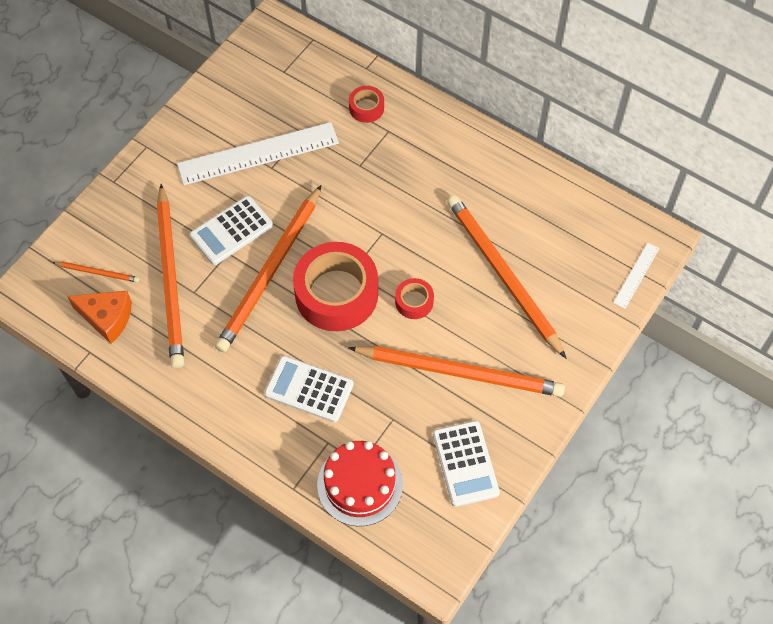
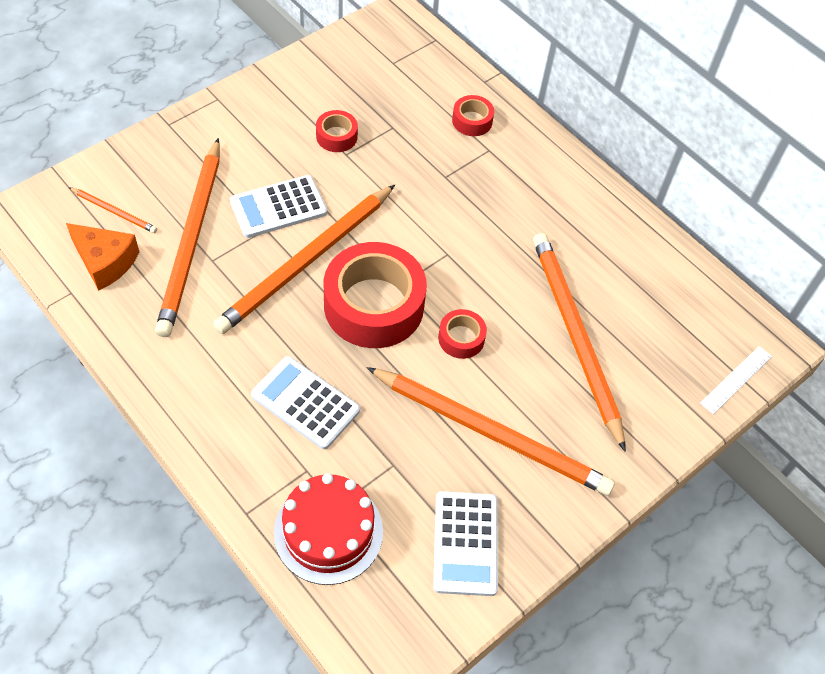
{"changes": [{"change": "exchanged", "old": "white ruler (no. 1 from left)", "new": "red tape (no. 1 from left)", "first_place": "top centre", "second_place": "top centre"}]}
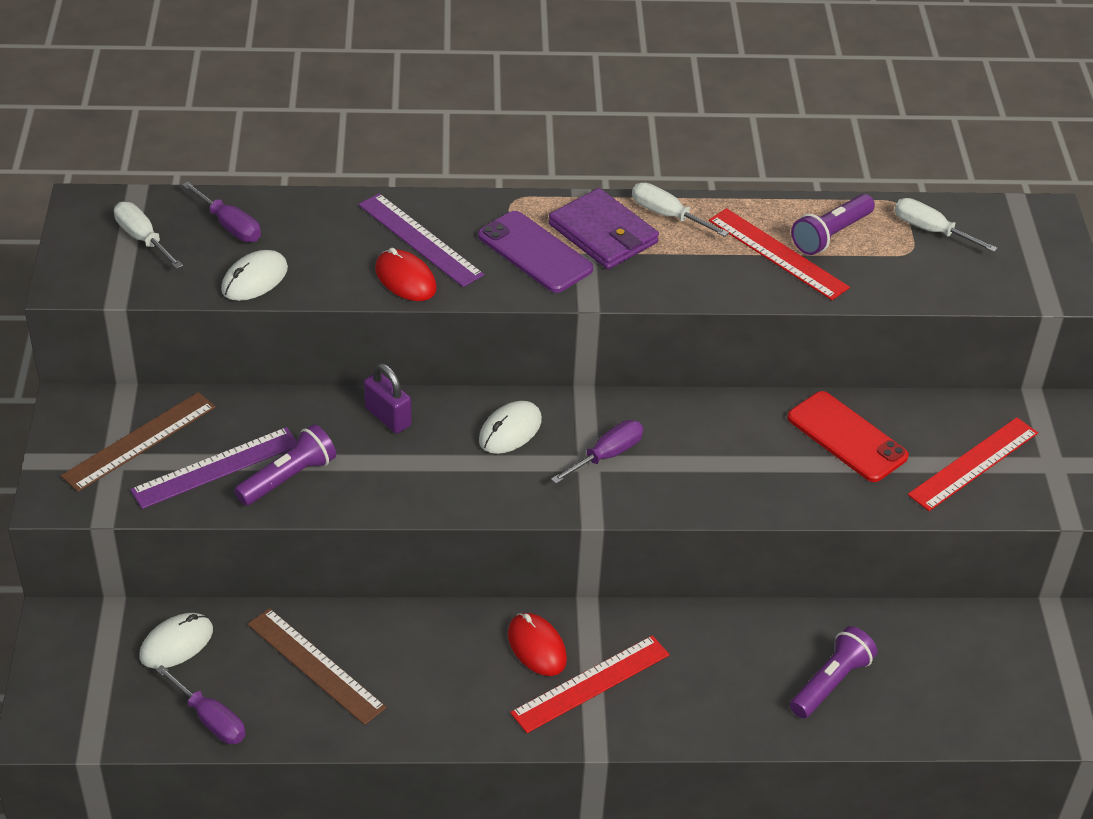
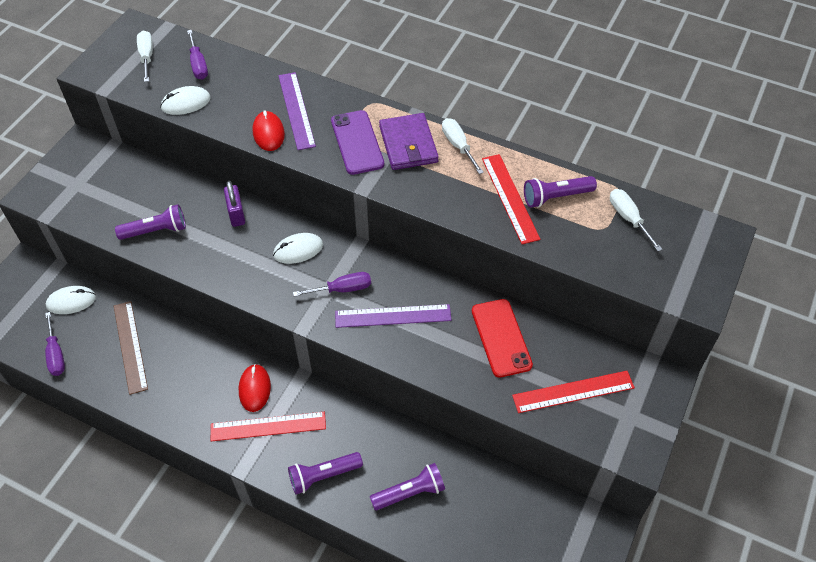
{"changes": [{"change": "missing", "old": "brown ruler (no. 1 from left)", "first_place": "middle left"}, {"change": "relocated", "old": "purple ruler (no. 1 from left in the first image)", "new": "purple ruler (no. 2 from left)", "first_place": "middle left", "second_place": "centre"}, {"change": "appeared", "new": "purple flashlight (no. 2 from left)", "second_place": "bottom centre"}]}
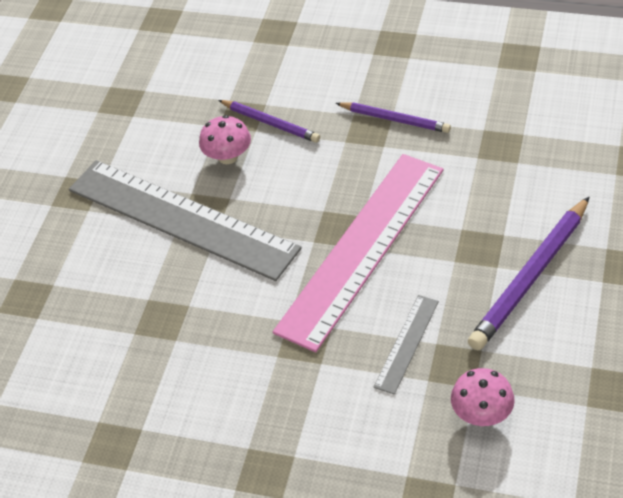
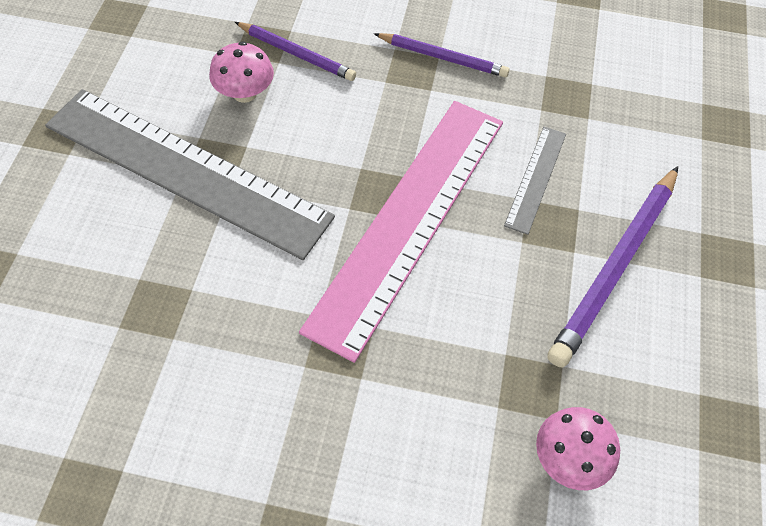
{"changes": [{"change": "relocated", "old": "grey ruler (no. 2 from left)", "first_place": "bottom centre", "second_place": "middle right"}]}
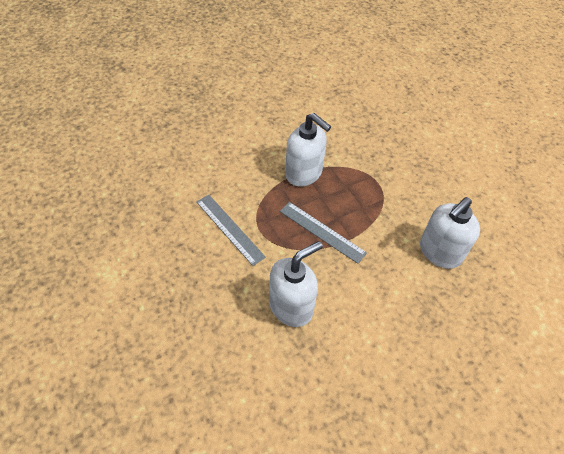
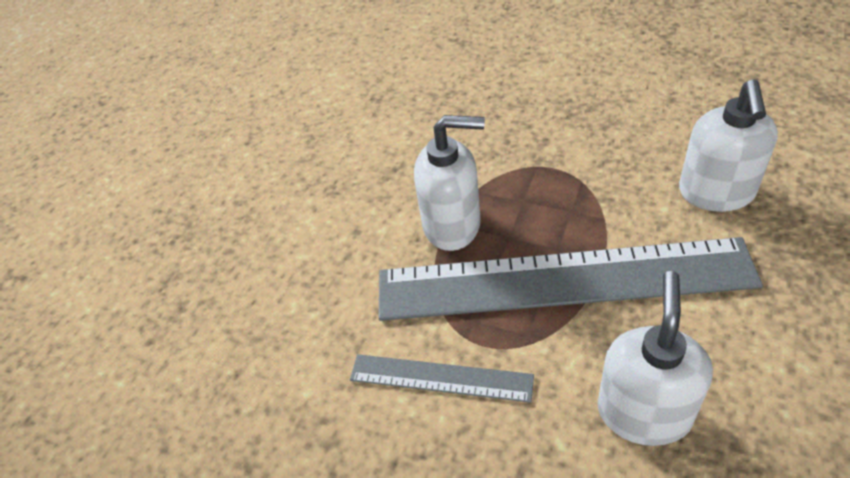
{"changes": [{"change": "size", "old": "grey ruler (no. 2 from left)", "first_place": "centre", "second_place": "middle right", "factor": 2.2}]}
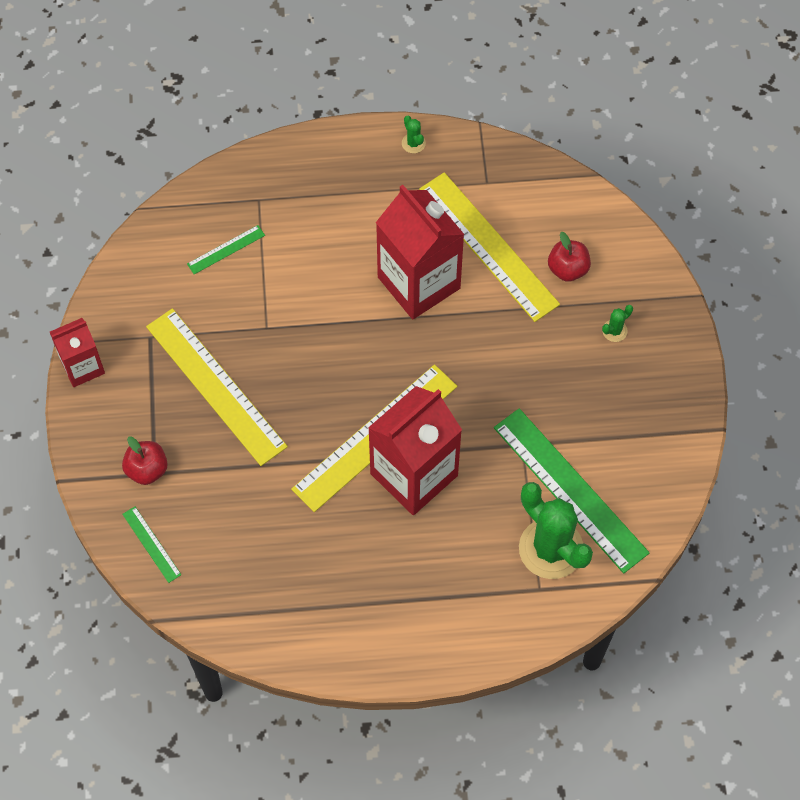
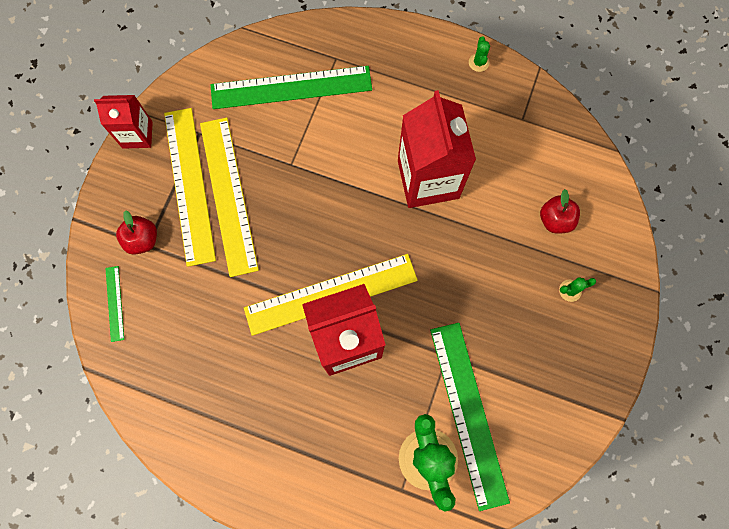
{"changes": [{"change": "size", "old": "green ruler (no. 2 from left)", "first_place": "top left", "second_place": "top centre", "factor": 2.28}, {"change": "relocated", "old": "yellow ruler (no. 3 from left in the first image)", "new": "yellow ruler (no. 1 from left)", "first_place": "top centre", "second_place": "middle left"}]}
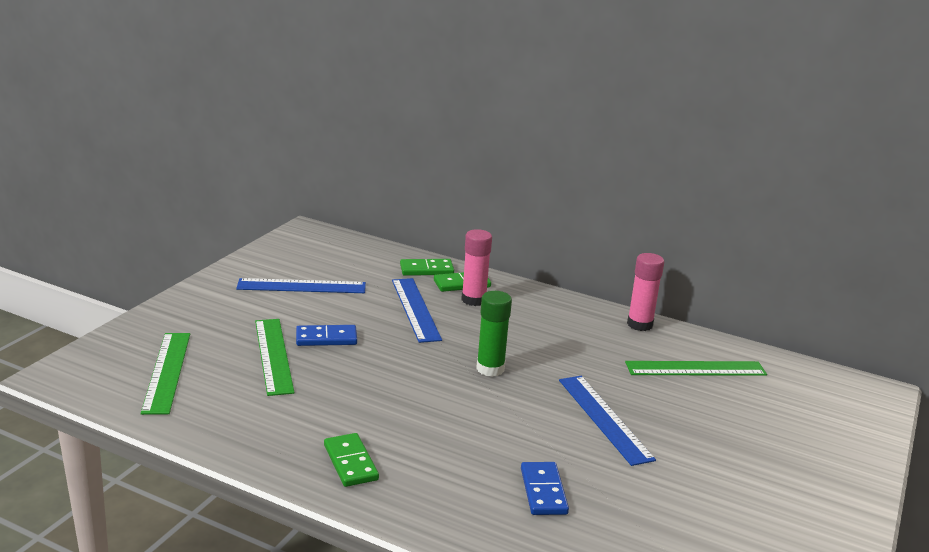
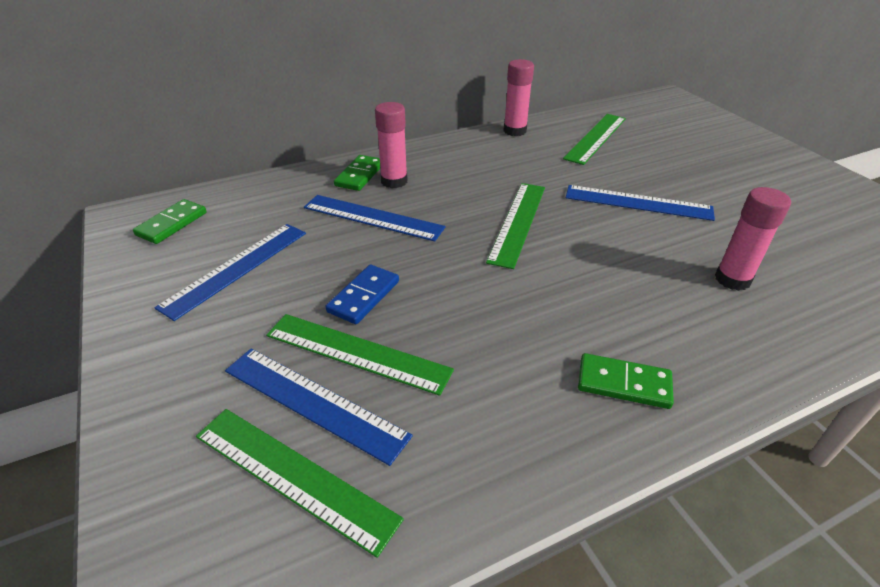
{"changes": [{"change": "relocated", "old": "green domino (no. 2 from left in the first image)", "new": "green domino (no. 1 from left)", "first_place": "centre", "second_place": "middle left"}, {"change": "exchanged", "old": "green glue stick", "new": "green ruler (no. 3 from left)", "first_place": "centre", "second_place": "centre"}, {"change": "exchanged", "old": "blue domino (no. 2 from left)", "new": "pink glue stick (no. 3 from left)", "first_place": "bottom centre", "second_place": "middle right"}, {"change": "appeared", "new": "blue ruler (no. 2 from left)", "second_place": "bottom centre"}]}
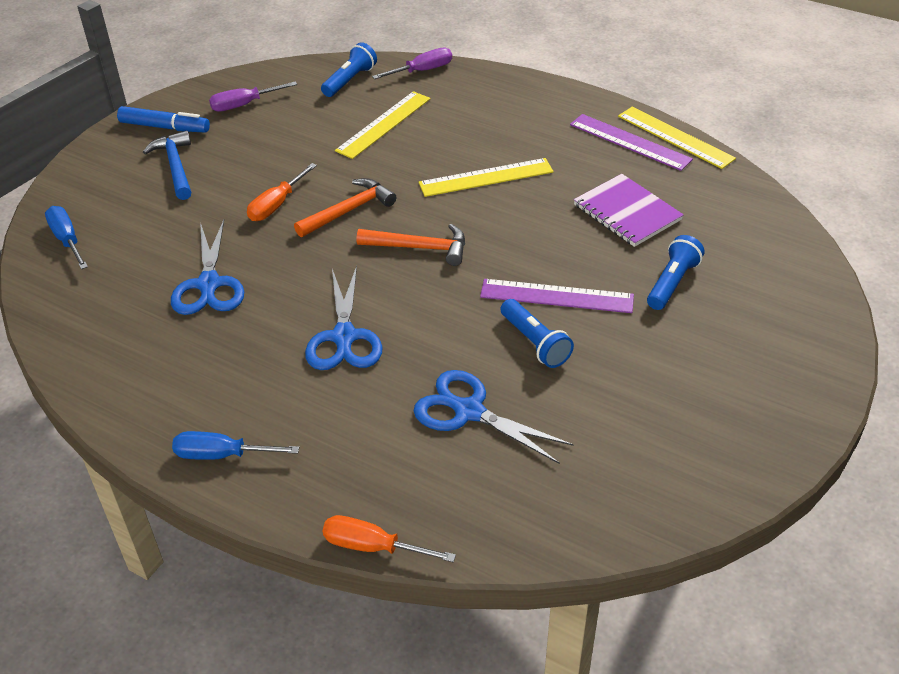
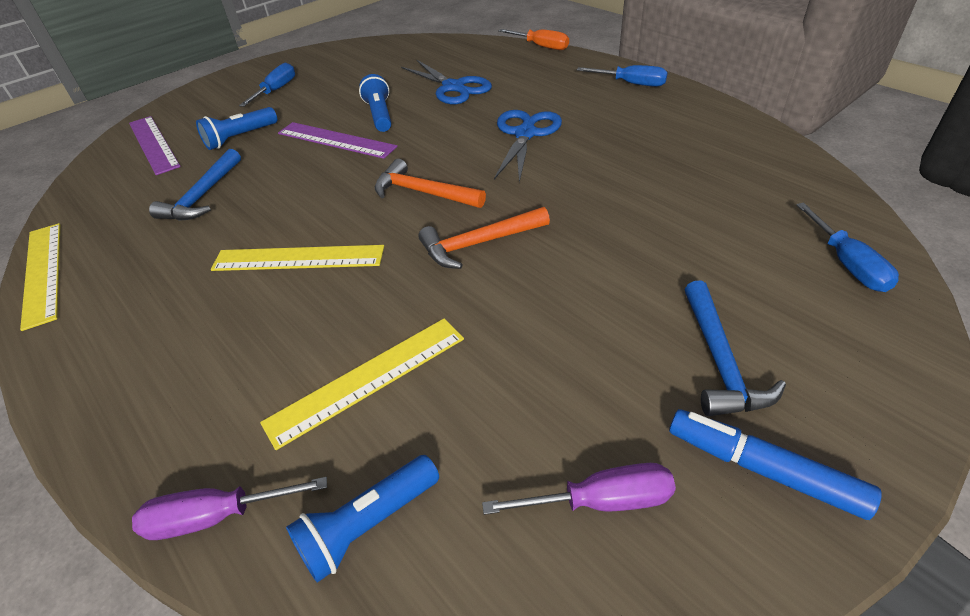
{"changes": [{"change": "missing", "old": "blue scissors (no. 1 from left)", "first_place": "middle left"}, {"change": "missing", "old": "orange screwdriver (no. 1 from left)", "first_place": "top left"}, {"change": "relocated", "old": "purple ruler (no. 2 from left in the first image)", "new": "purple ruler (no. 1 from left)", "first_place": "top right", "second_place": "top left"}, {"change": "exchanged", "old": "purple notebook", "new": "blue hammer (no. 1 from left)", "first_place": "top right", "second_place": "top left"}, {"change": "appeared", "new": "blue screwdriver (no. 1 from left)", "second_place": "top left"}]}
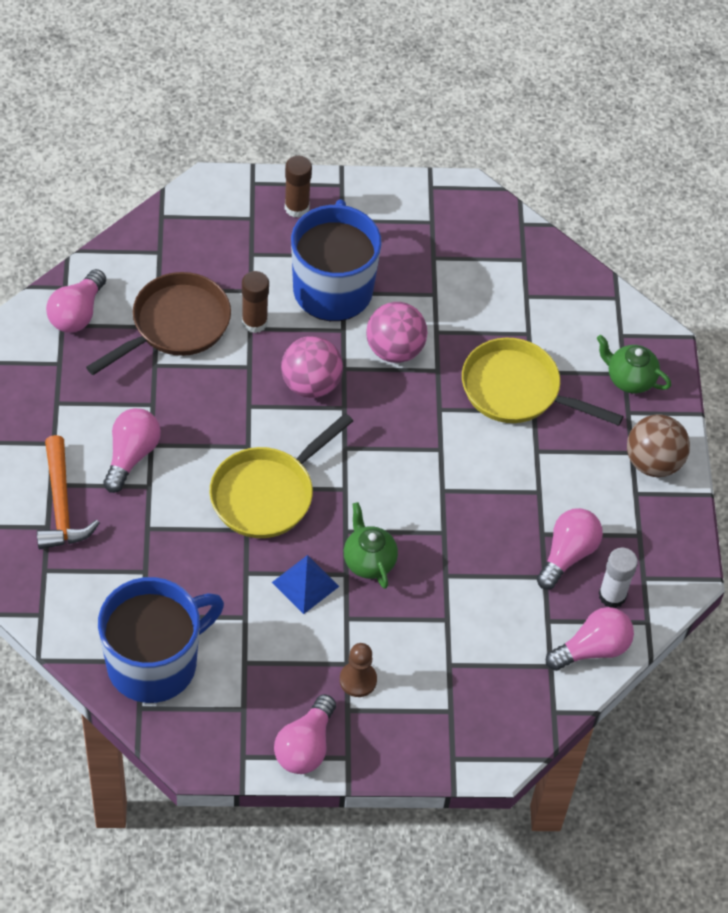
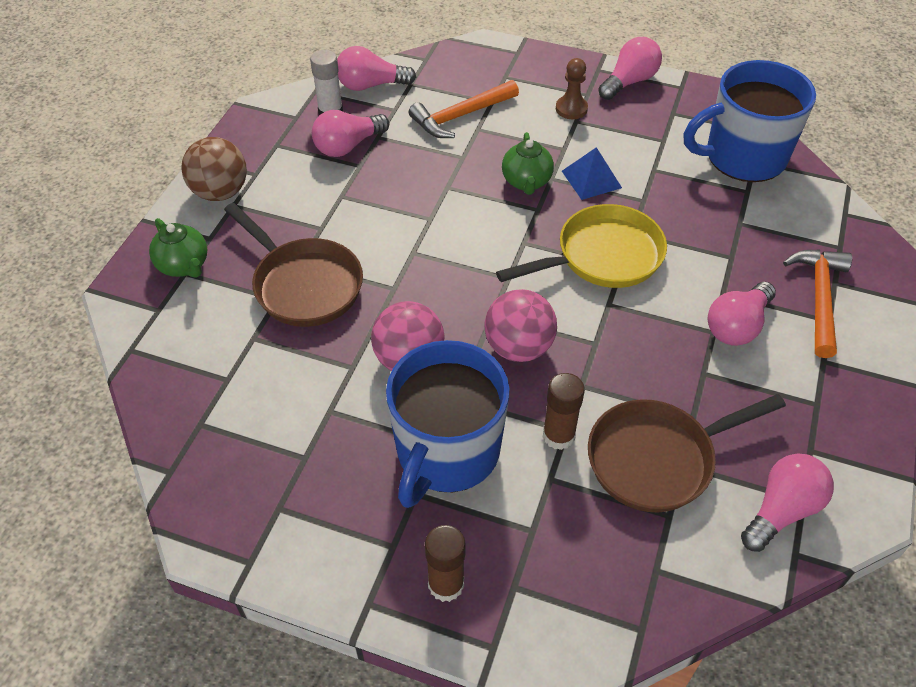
{"changes": [{"change": "colour", "old": "yellow pan (no. 2 from left)", "new": "brown pan (no. 1 from left)", "first_place": "middle right", "second_place": "middle left"}, {"change": "appeared", "new": "orange hammer (no. 1 from left)", "second_place": "top centre"}]}
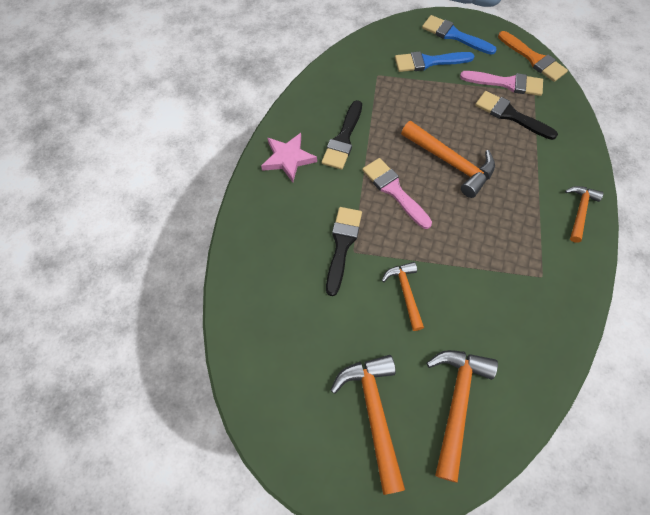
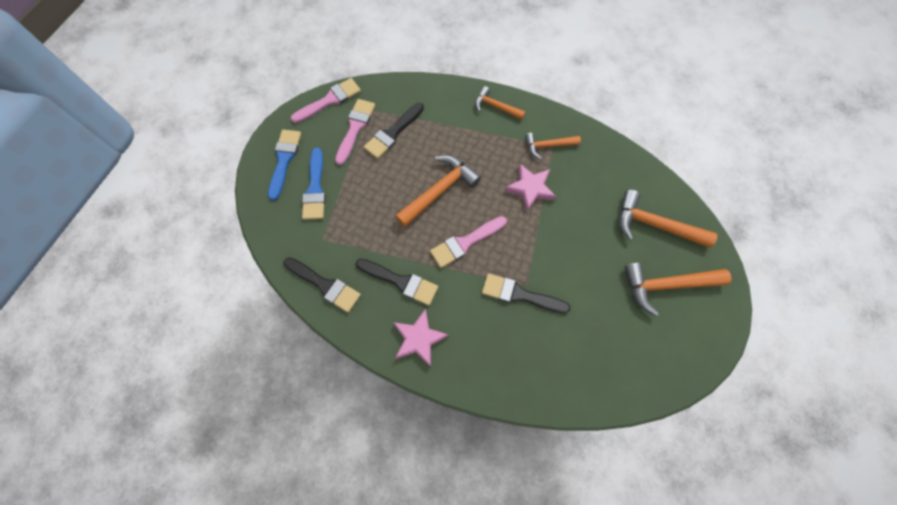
{"changes": [{"change": "relocated", "old": "orange hammer (no. 2 from left in the first image)", "new": "orange hammer (no. 3 from left)", "first_place": "centre", "second_place": "top centre"}, {"change": "spun", "old": "blue brush (no. 2 from left in the first image)", "first_place": "top right", "second_place": "top left", "degrees": 150}, {"change": "colour", "old": "orange brush", "new": "pink brush (no. 1 from left)", "first_place": "top right", "second_place": "top centre"}, {"change": "appeared", "new": "black brush (no. 1 from left)", "second_place": "centre"}, {"change": "appeared", "new": "pink star (no. 2 from left)", "second_place": "centre"}]}
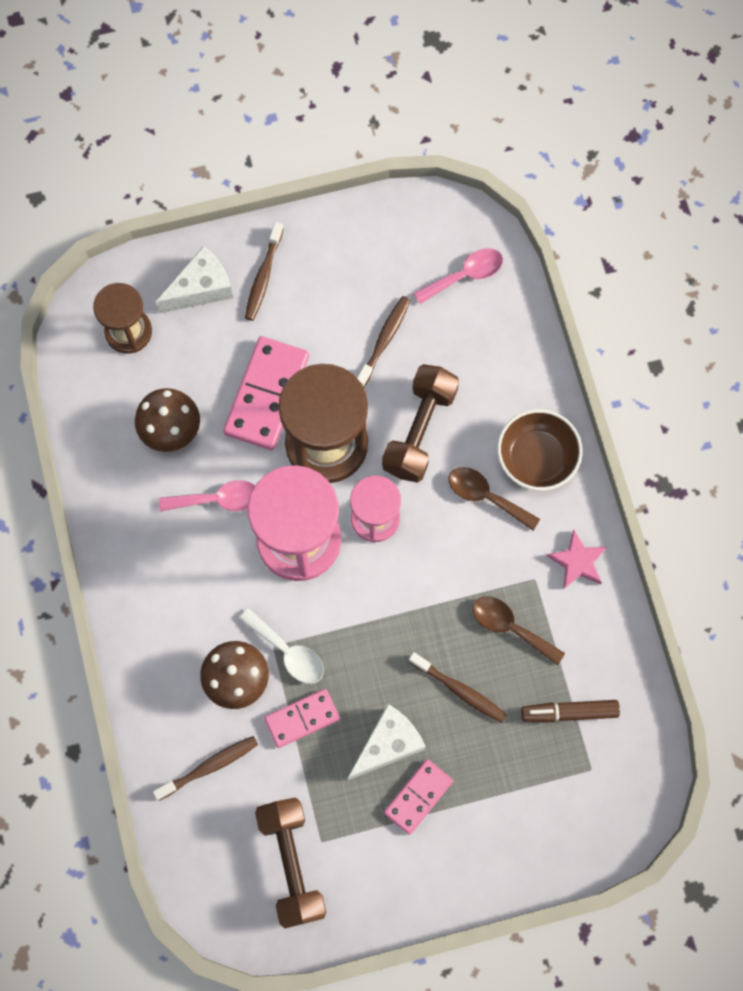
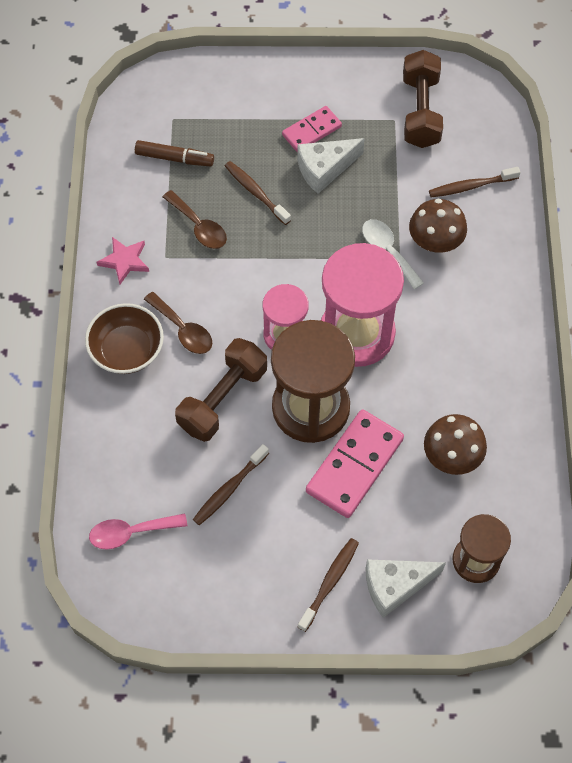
{"changes": [{"change": "missing", "old": "pink spoon (no. 1 from left)", "first_place": "middle left"}, {"change": "missing", "old": "pink domino (no. 2 from left)", "first_place": "bottom centre"}]}
